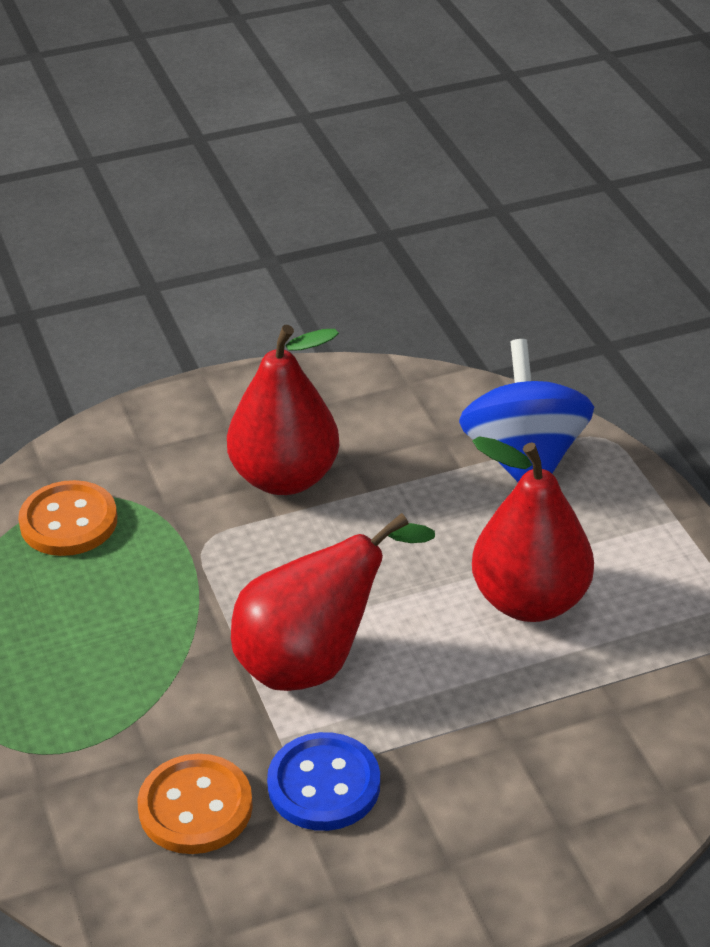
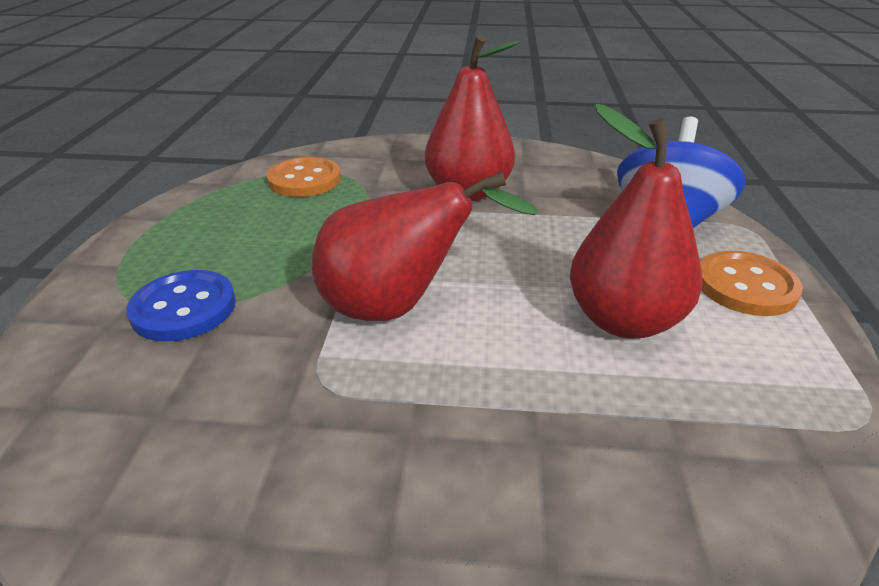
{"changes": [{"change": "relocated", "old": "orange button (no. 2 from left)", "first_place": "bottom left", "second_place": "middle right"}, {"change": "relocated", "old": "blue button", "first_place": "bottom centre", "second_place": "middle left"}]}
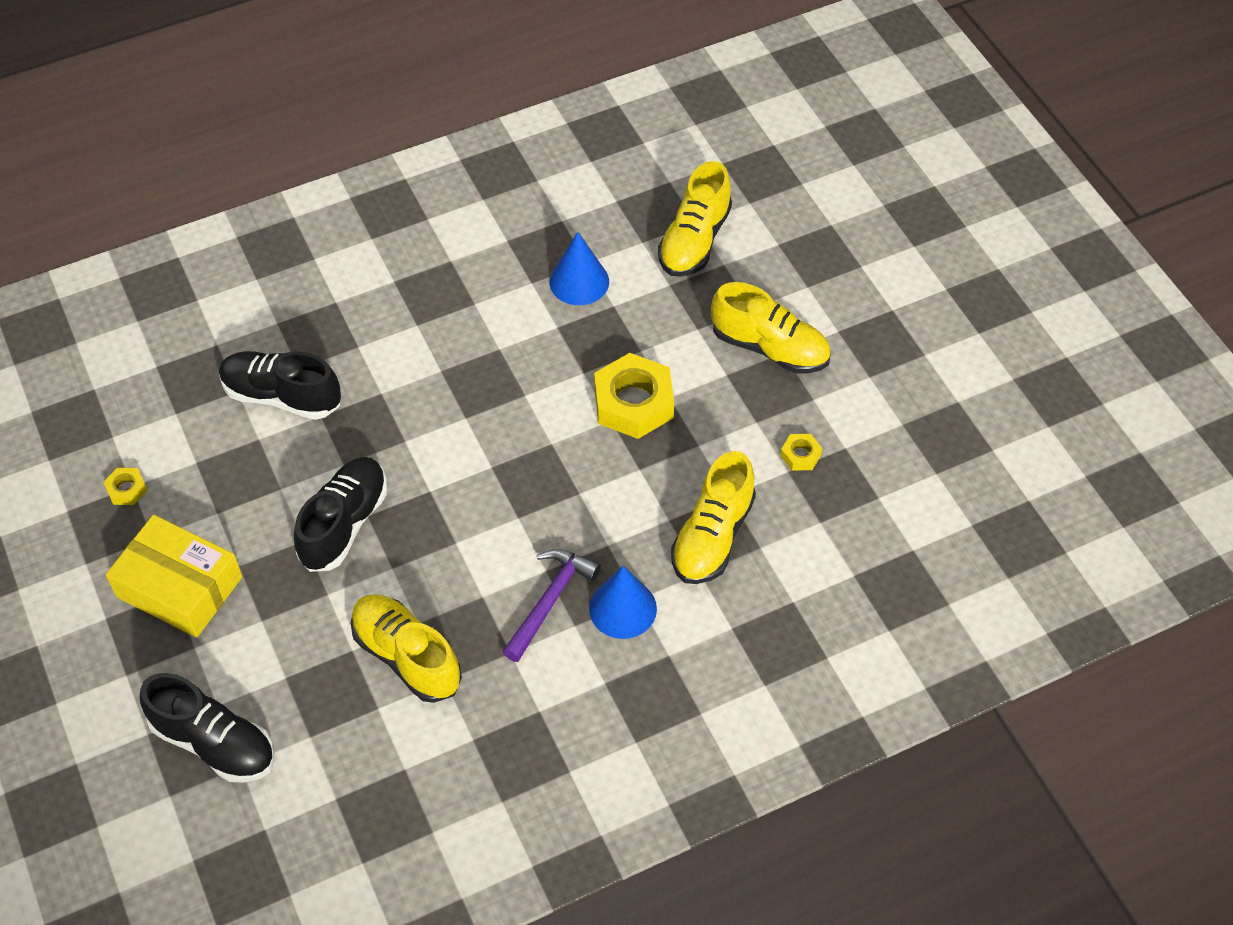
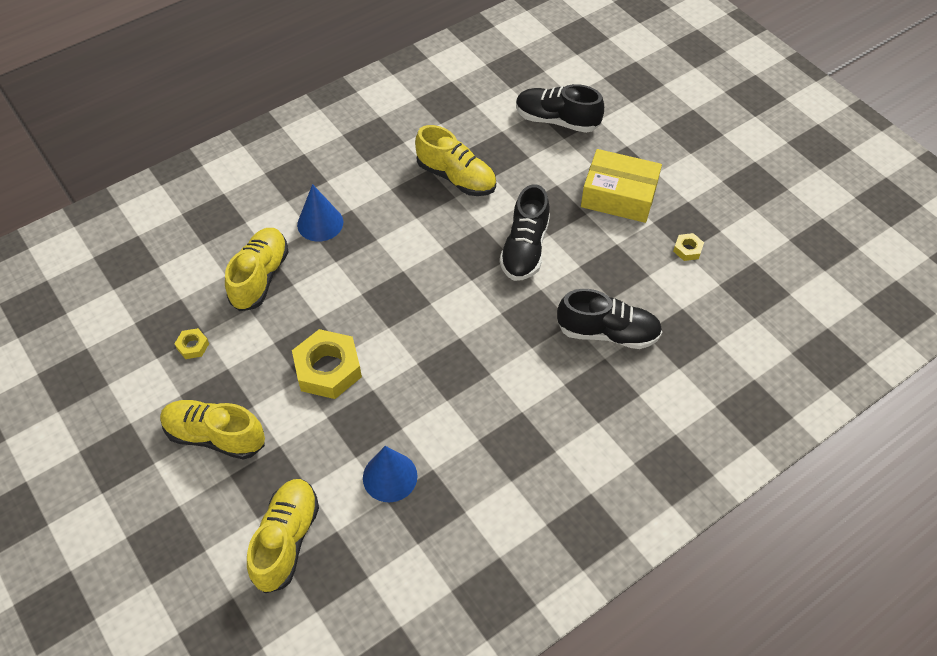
{"changes": [{"change": "missing", "old": "purple hammer", "first_place": "centre"}]}
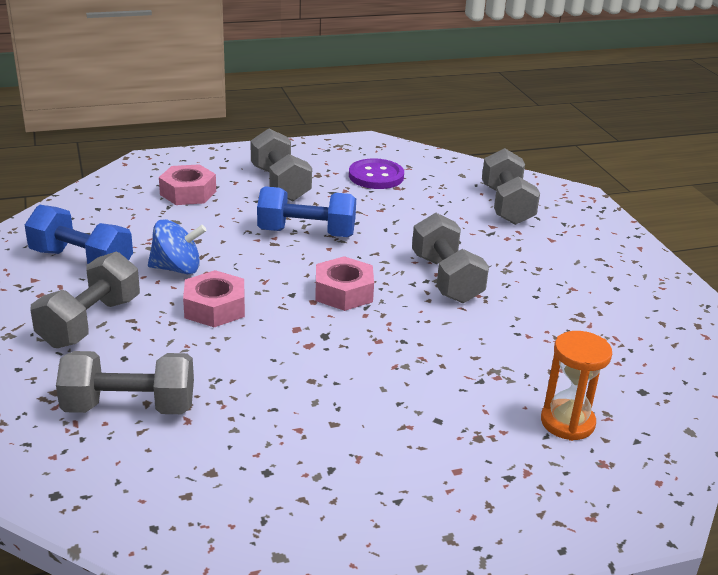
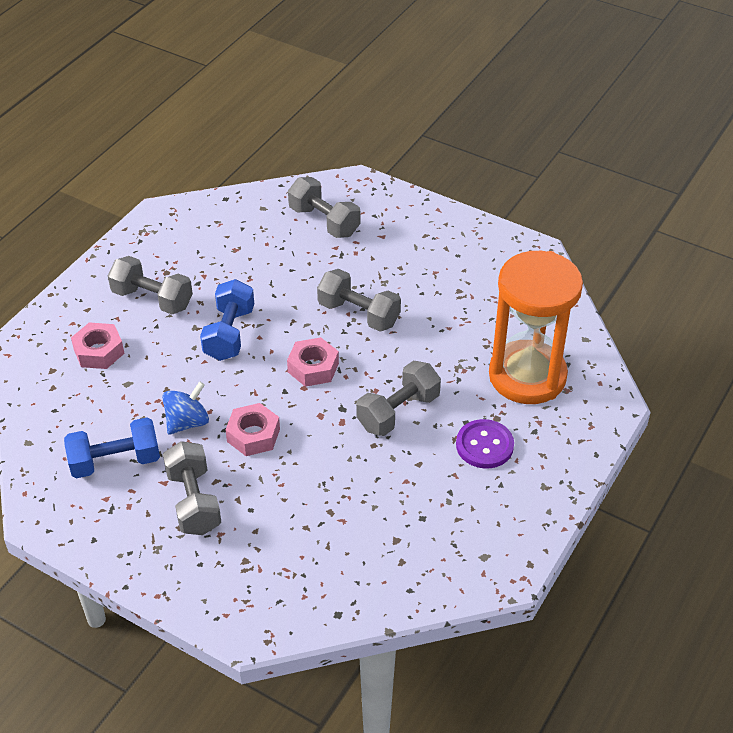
{"changes": [{"change": "relocated", "old": "grey dumbbell (no. 2 from left in the first image)", "new": "grey dumbbell (no. 5 from left)", "first_place": "middle left", "second_place": "centre"}, {"change": "spun", "old": "blue dumbbell (no. 2 from left)", "first_place": "centre", "second_place": "middle left", "degrees": -45}, {"change": "relocated", "old": "purple button", "first_place": "top centre", "second_place": "centre"}, {"change": "size", "old": "orange hourglass", "first_place": "bottom right", "second_place": "middle right", "factor": 2.13}]}
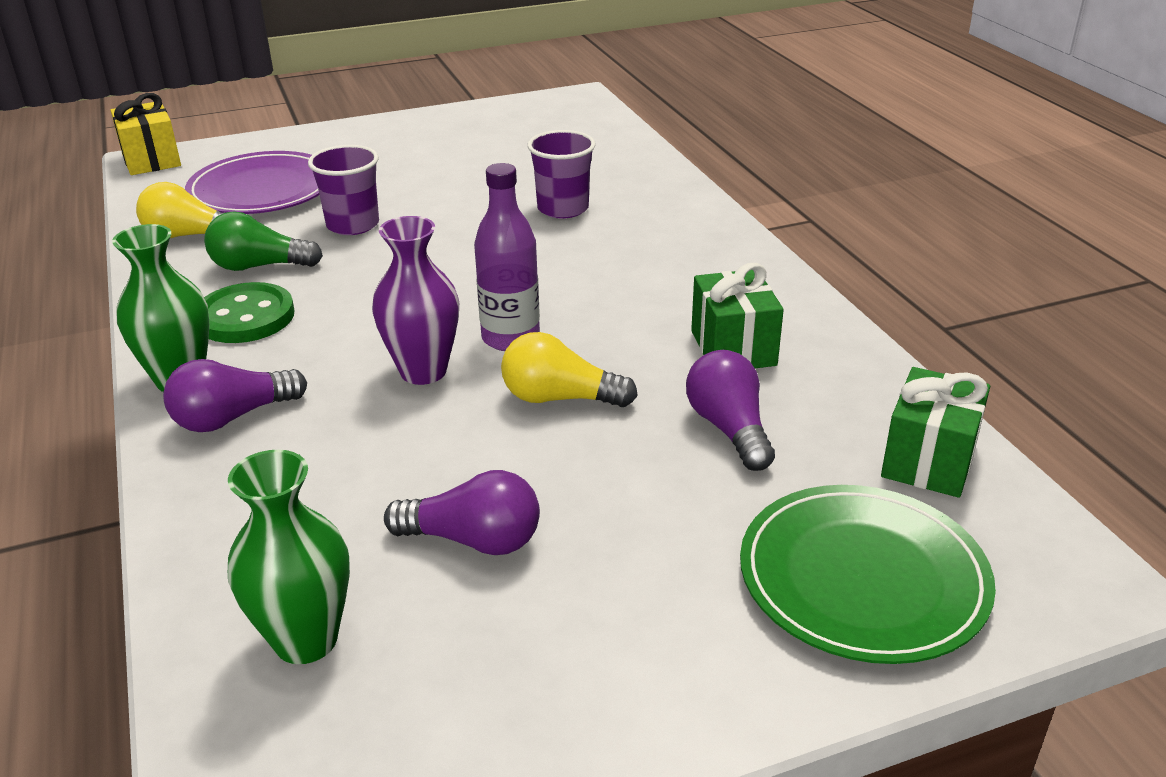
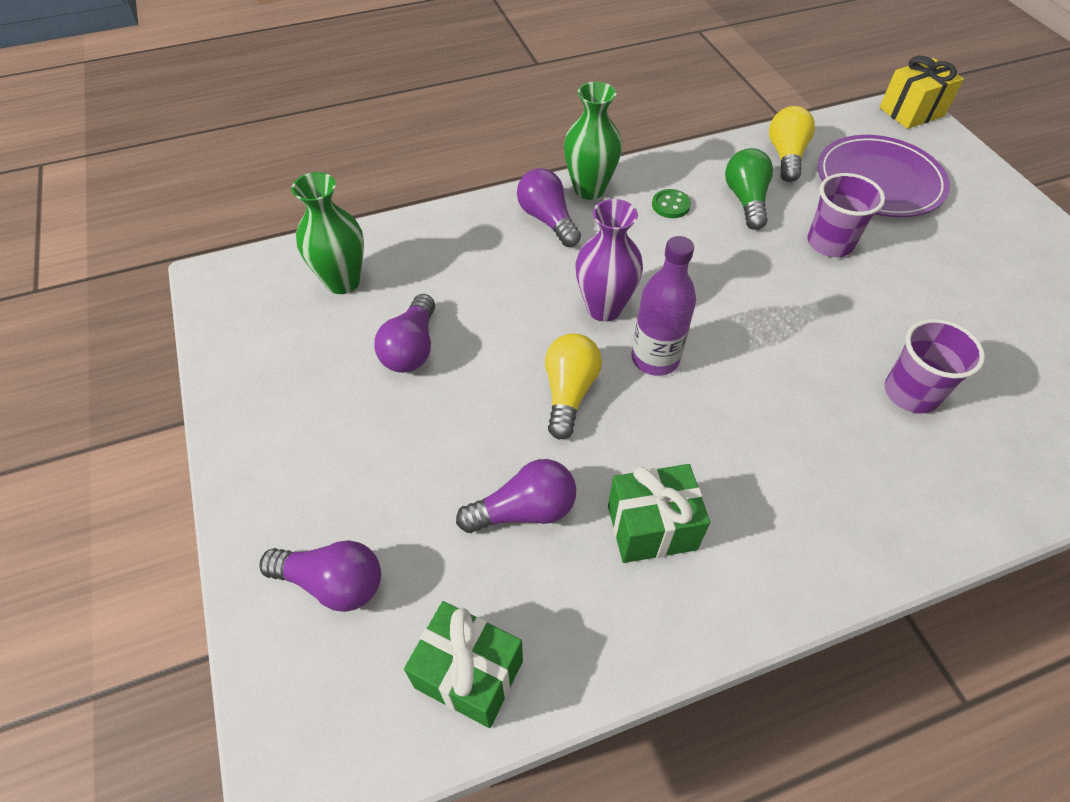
{"changes": [{"change": "size", "old": "green button", "first_place": "middle left", "second_place": "top centre", "factor": 0.54}, {"change": "exchanged", "old": "green plate", "new": "purple light bulb (no. 1 from left)", "first_place": "bottom right", "second_place": "bottom left"}]}
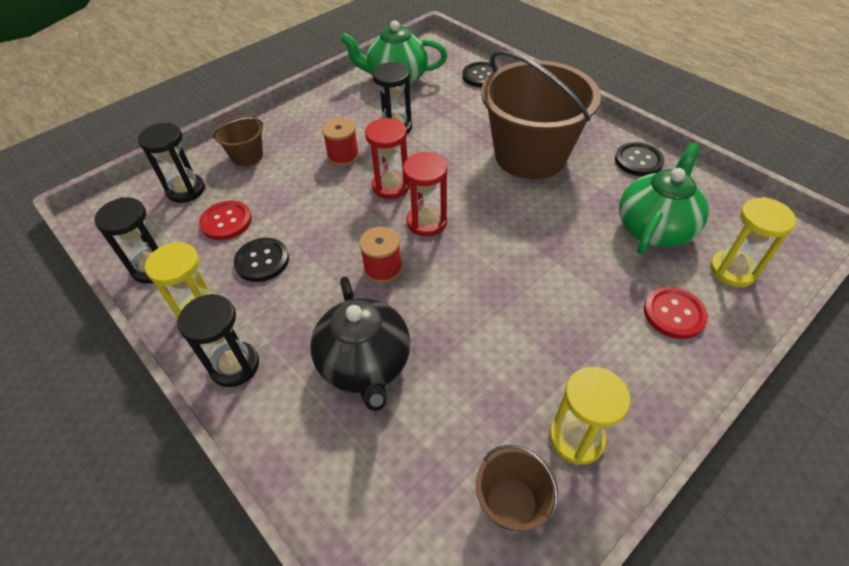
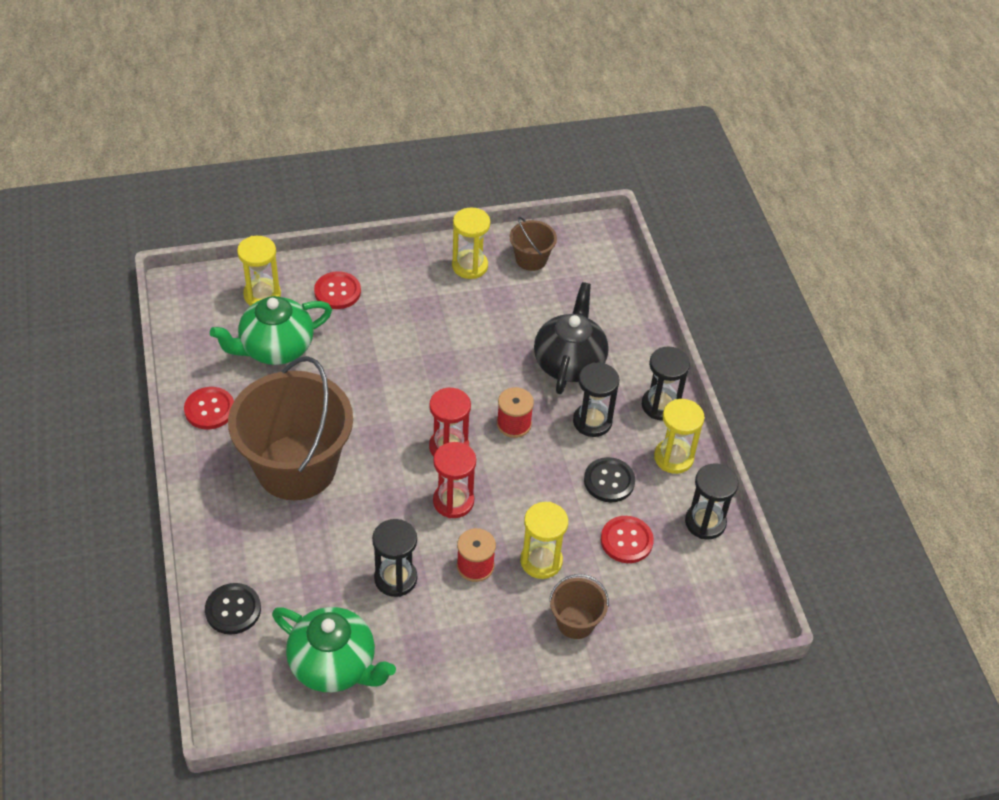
{"changes": [{"change": "relocated", "old": "black hourglass (no. 2 from left)", "first_place": "top left", "second_place": "centre"}, {"change": "colour", "old": "black button (no. 3 from left)", "new": "red button (no. 1 from left)", "first_place": "top right", "second_place": "middle left"}, {"change": "appeared", "new": "yellow hourglass (no. 3 from left)", "second_place": "bottom centre"}]}
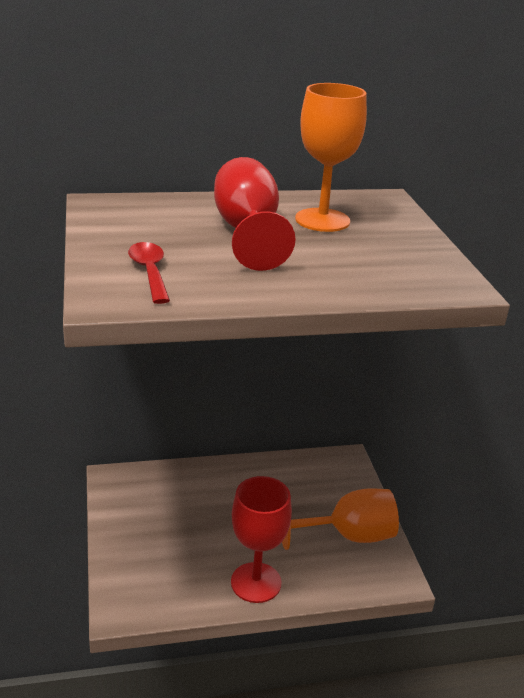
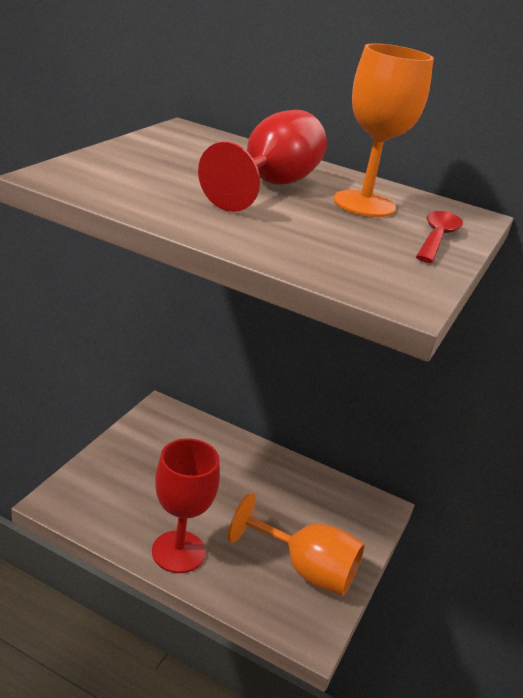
{"changes": [{"change": "relocated", "old": "red spoon", "first_place": "middle left", "second_place": "middle right"}]}
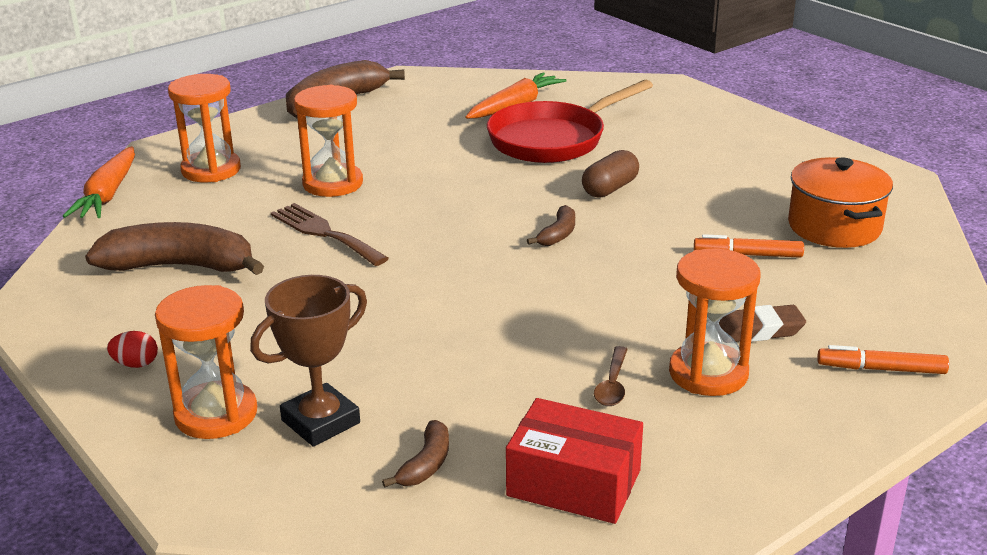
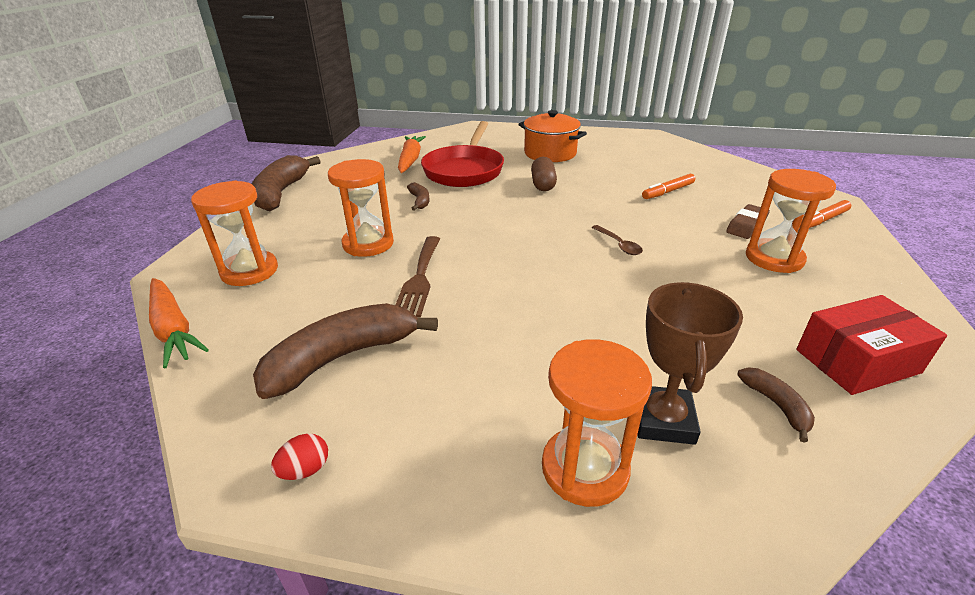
{"changes": [{"change": "relocated", "old": "red egg", "first_place": "middle left", "second_place": "bottom left"}, {"change": "spun", "old": "brown fork", "first_place": "centre", "second_place": "centre", "degrees": -90}, {"change": "relocated", "old": "brown banana (no. 4 from left in the first image)", "new": "brown banana (no. 3 from left)", "first_place": "centre", "second_place": "top centre"}, {"change": "relocated", "old": "brown spoon", "first_place": "bottom centre", "second_place": "centre"}, {"change": "relocated", "old": "orange pot", "first_place": "middle right", "second_place": "top centre"}]}
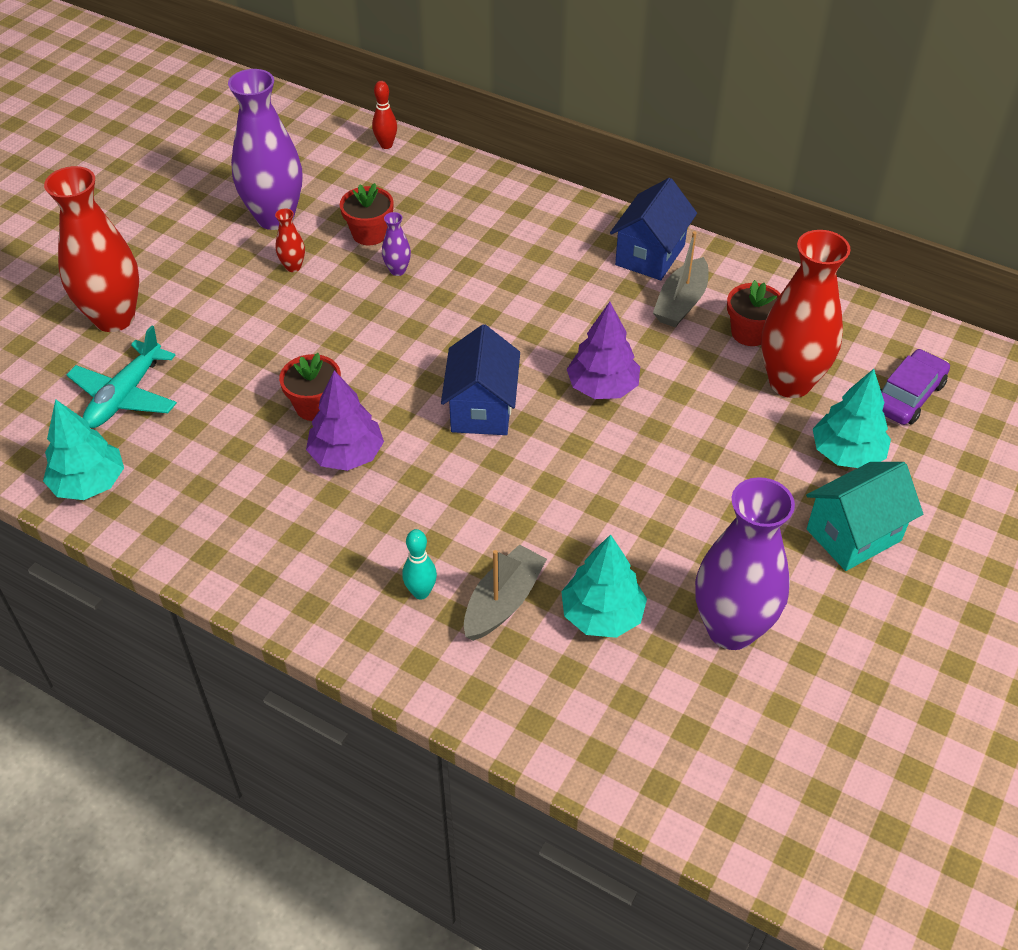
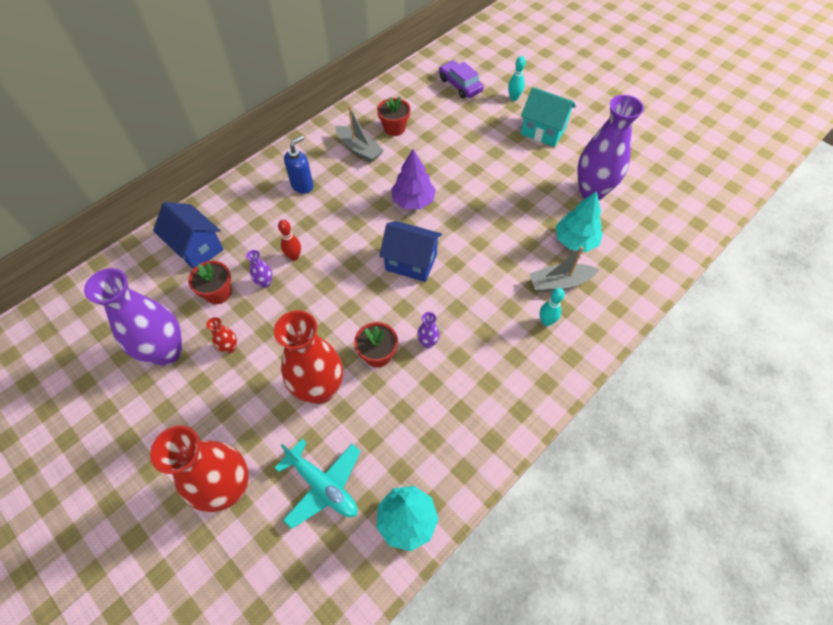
{"changes": [{"change": "exchanged", "old": "purple tree (no. 1 from left)", "new": "purple vase (no. 3 from left)", "first_place": "centre", "second_place": "centre"}, {"change": "relocated", "old": "red bowling pin", "first_place": "top centre", "second_place": "centre"}, {"change": "spun", "old": "grey boat (no. 1 from left in the first image)", "first_place": "centre", "second_place": "middle right", "degrees": -60}, {"change": "relocated", "old": "blue house (no. 2 from left in the first image)", "new": "blue house (no. 1 from left)", "first_place": "top centre", "second_place": "middle left"}, {"change": "relocated", "old": "red vase (no. 3 from left)", "first_place": "top right", "second_place": "centre"}, {"change": "spun", "old": "turquoise house", "first_place": "middle right", "second_place": "top centre", "degrees": -45}, {"change": "missing", "old": "turquoise tree (no. 3 from left)", "first_place": "middle right"}, {"change": "appeared", "new": "blue soap dispenser", "second_place": "top centre"}, {"change": "appeared", "new": "turquoise bowling pin (no. 1 from left)", "second_place": "top centre"}]}
